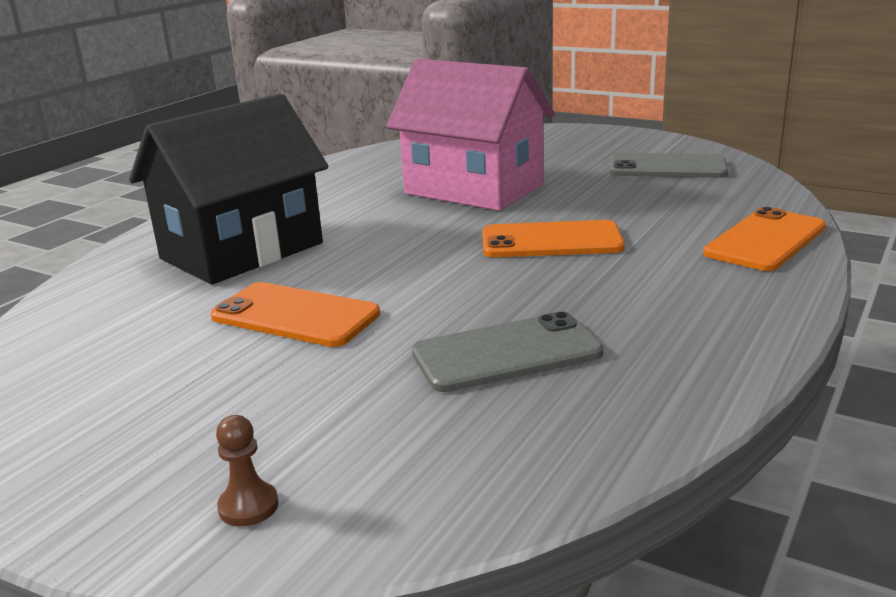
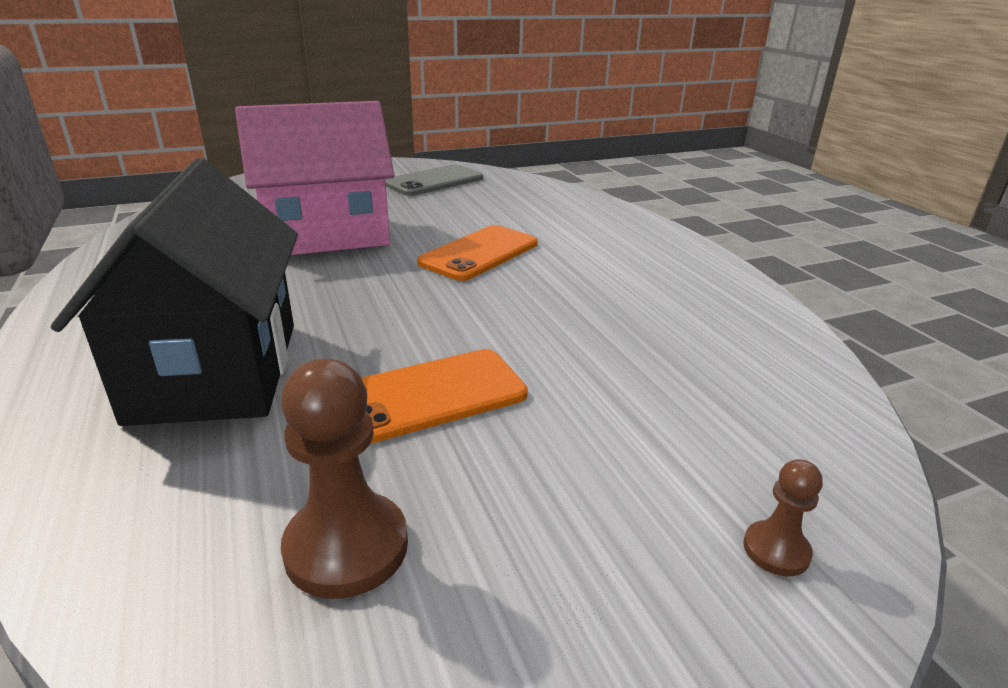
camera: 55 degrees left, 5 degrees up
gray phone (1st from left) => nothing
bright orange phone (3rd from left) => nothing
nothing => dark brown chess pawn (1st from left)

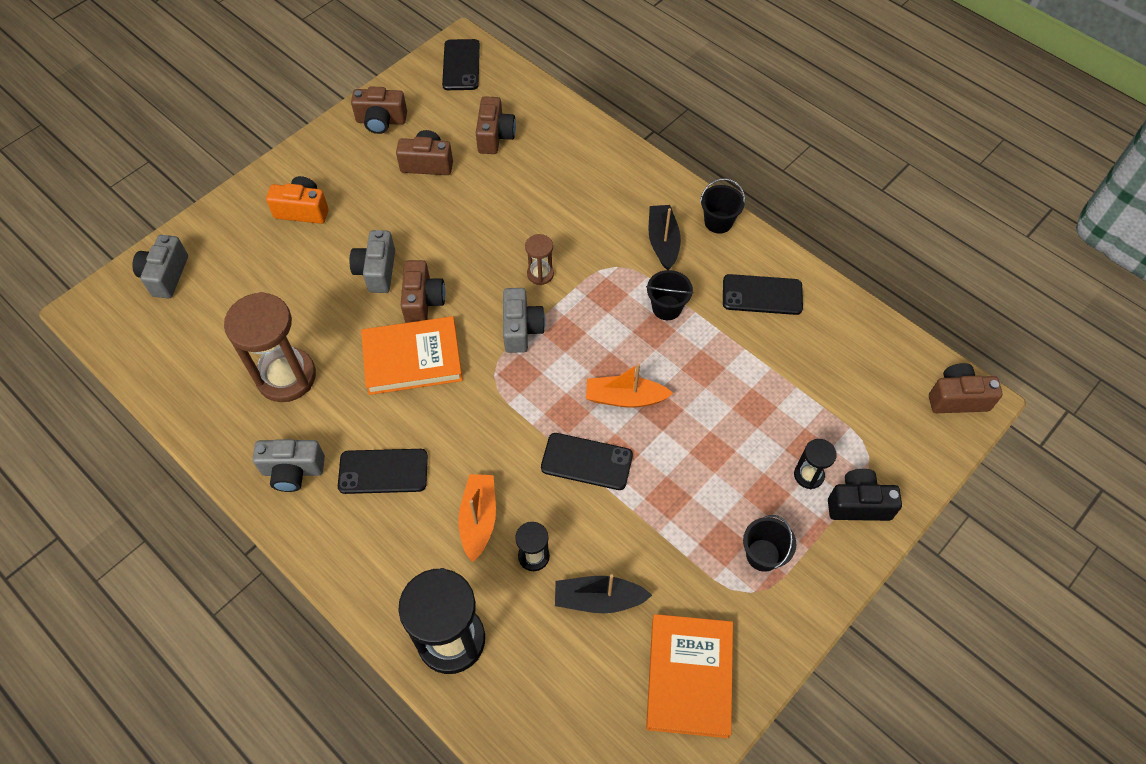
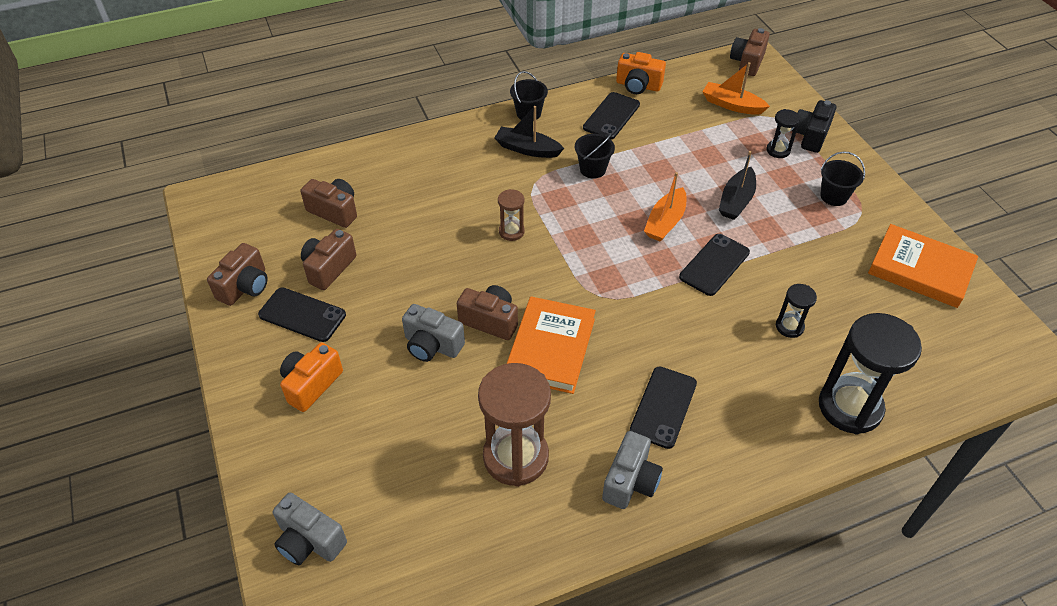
camera: 65 degrees left, 10 degrees down
black phone (2nd from left in the first image) => black phone (1st from left), moved
bright orange toy boat (1st from left in the first image) => bright orange toy boat (2nd from left), moved
gray camera (4th from left) => nothing
black toy boat (1st from left in the first image) => black toy boat (2nd from left), moved
nothing => bright orange camera (2nd from left)

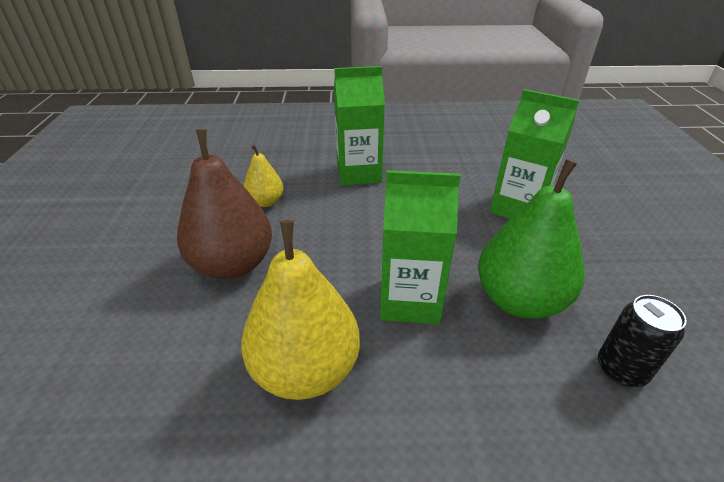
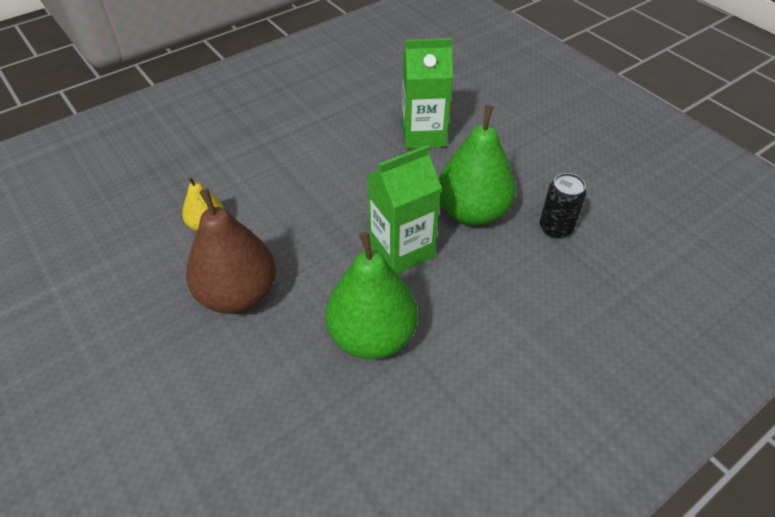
camera: 35 degrees left, 10 degrees up
yellow toy pear (2nd from left) => green toy pear (1st from left)
green carton (1st from left) => nothing

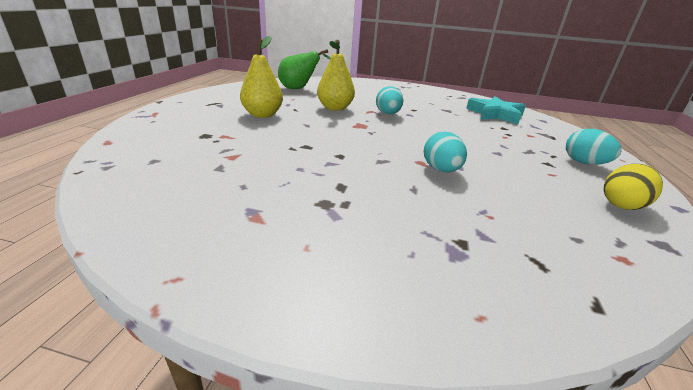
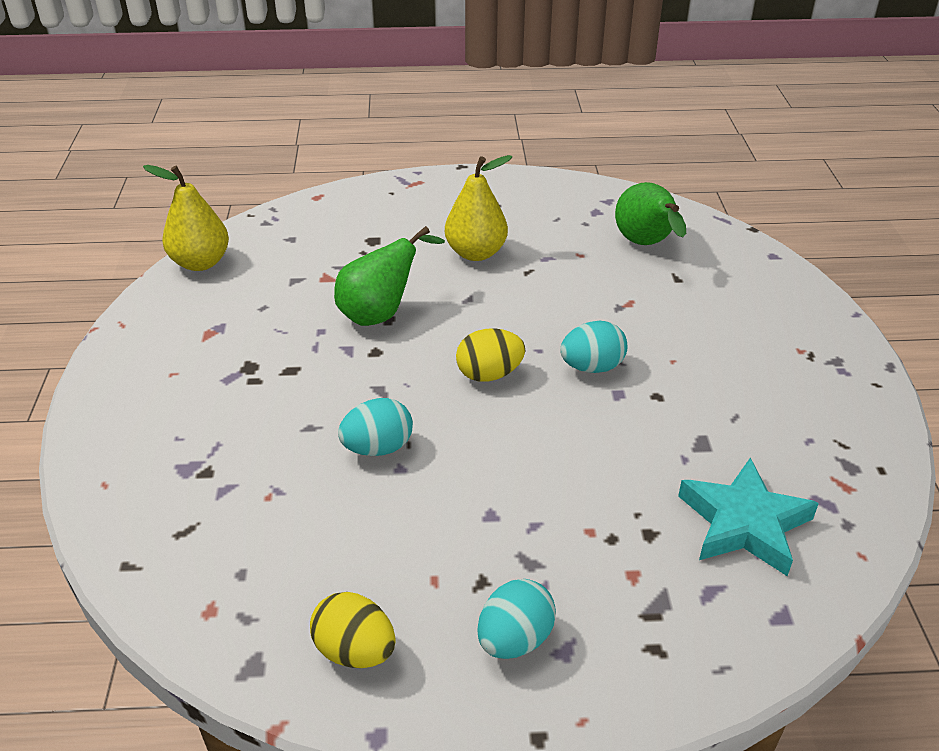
camera: 75 degrees right, 10 degrees up
yellow toy pear (2nd from left in the first image) => yellow toy pear (1st from left), moved
nothing => green toy pear (1st from left)
nothing => yellow egg (2nd from left)

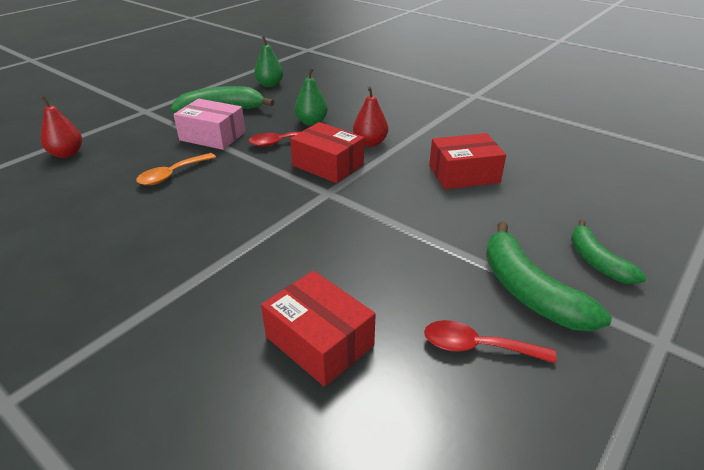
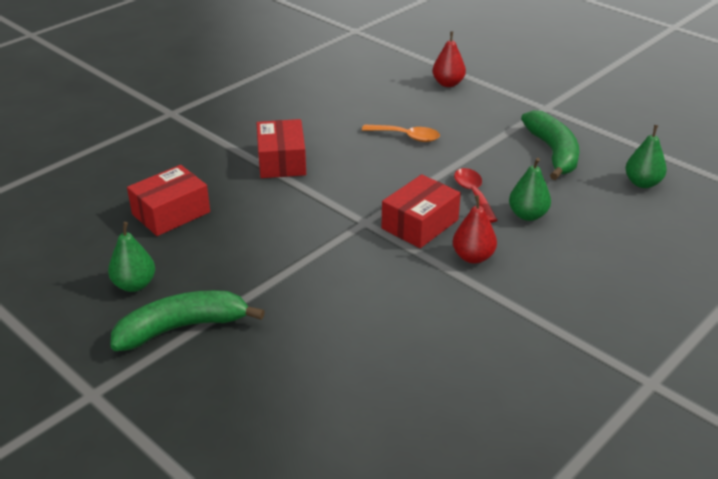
camera: 95 degrees right, 0 degrees up
bright orange teaspoon, 150 degrees clockwise
pink box => nothing
crimson teaspoon (2nd from left) => green toy pear (1st from left)
crimson box (3rd from left in the first image) => crimson box (2nd from left), moved
green banana fruit (3rd from left) => nothing

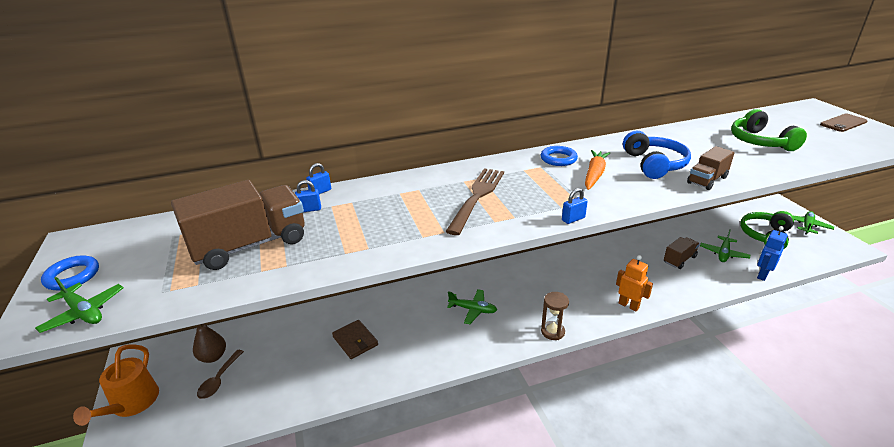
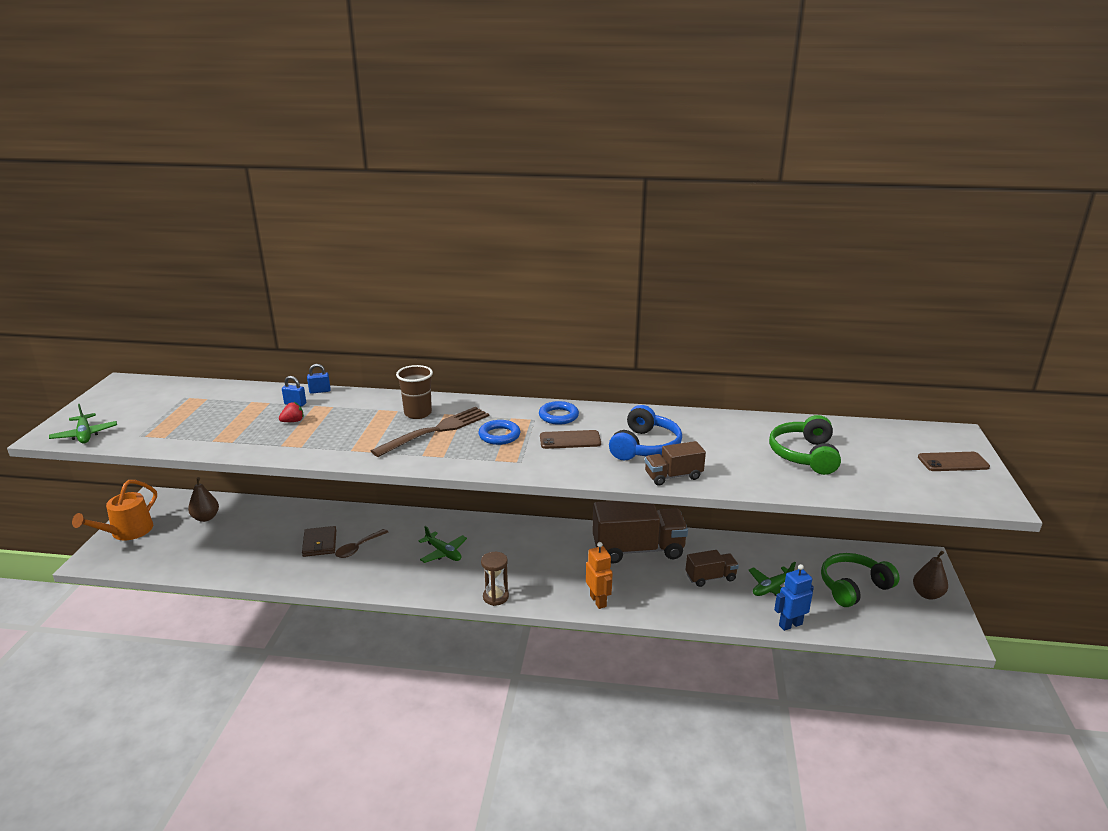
camera: 25 degrees right, 5 degrees down
royal blue torus (1st from left), moved
dark brown lorry (1st from left), moved
dark brown teaspoon, moved
royal blue small lock (3rd from left) => nothing
bright orange toy carrot => dark brown phone (1st from left)
green aeroplane (4th from left) => dark brown toy pear (2nd from left)
nothing => crimson berry
nothing => dark brown tumbler

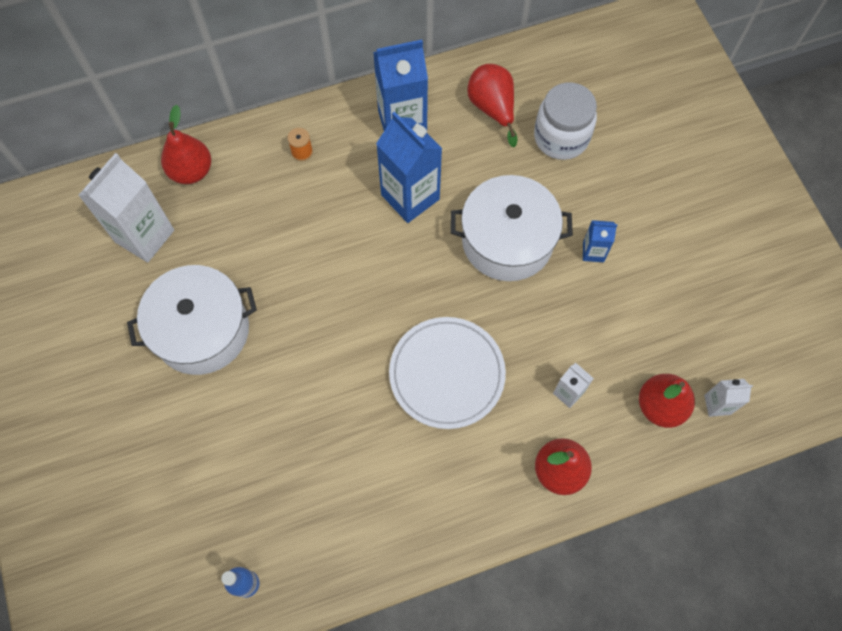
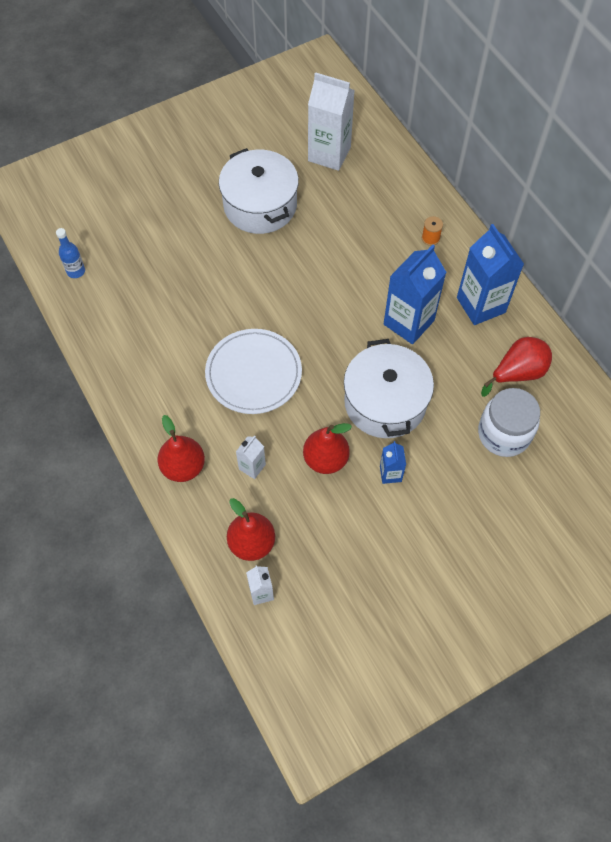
camera: 80 degrees right, 5 degrees down
crimson toy pear (1st from left in the first image) => crimson toy pear (3rd from left), moved

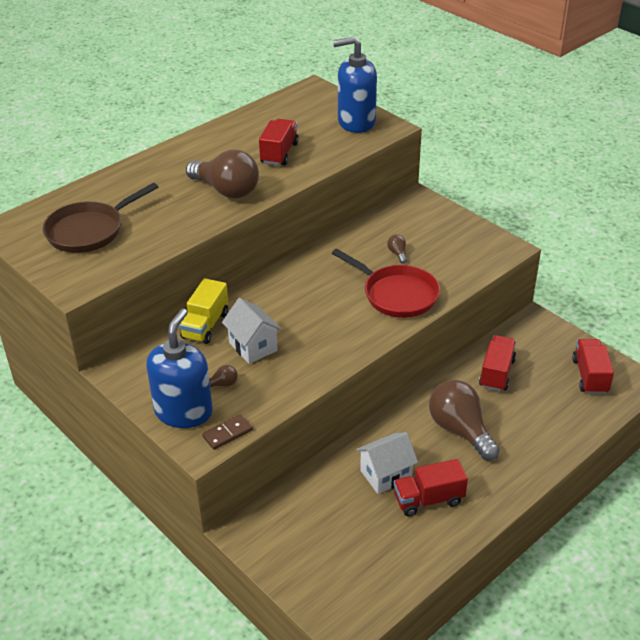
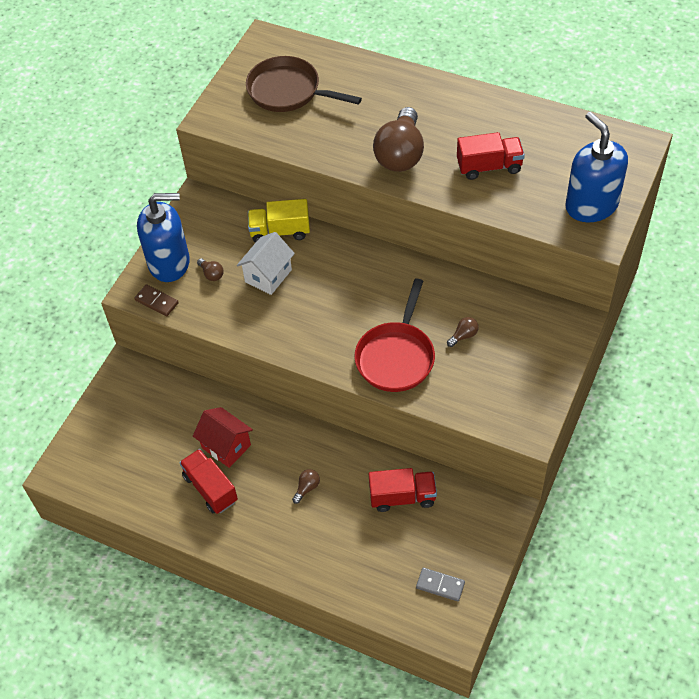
camera: 70 degrees right, 15 degrees up
snow-white toy house (2nd from left) => crimson toy house
dark brown lightbulb (4th from left in the first image) => dark brown lightbulb (2nd from left), x0.40
crimson lorry (4th from left) => gray domino tile

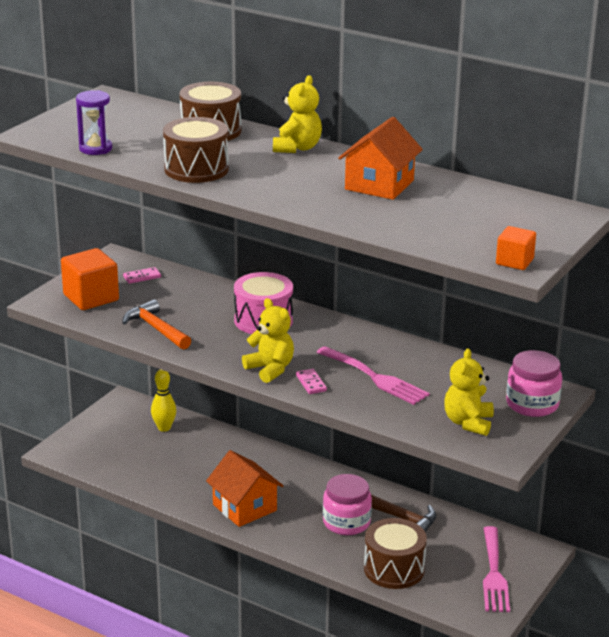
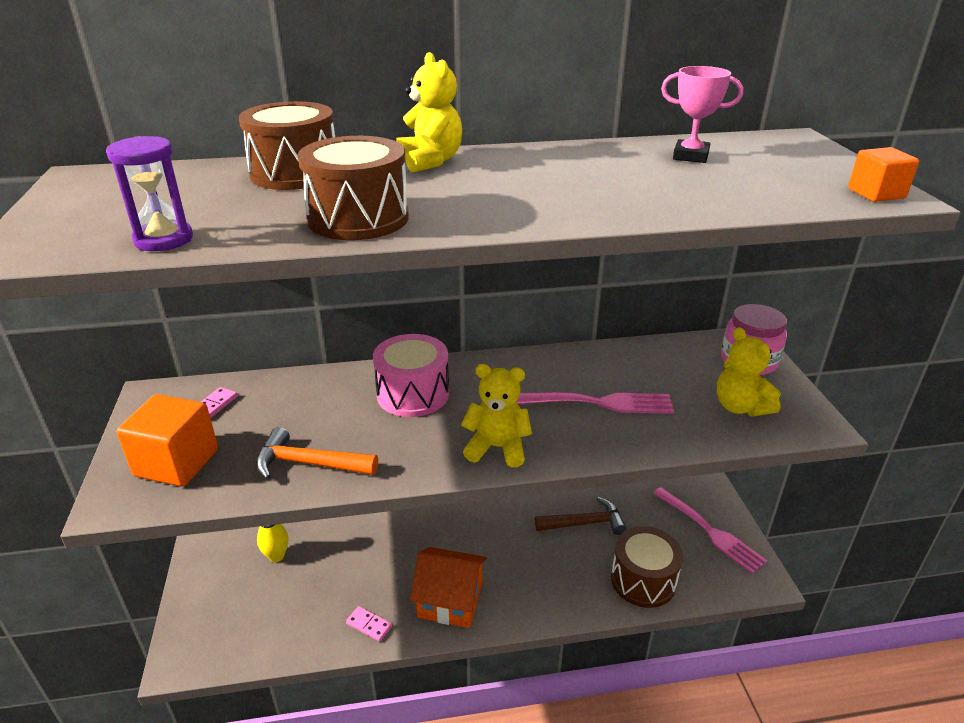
camera: 40 degrees left, 5 degrees up
pink domino tile (2nd from left), moved
pink jam jar (1st from left) => nothing
bright orange toy house (2nd from left) => nothing
nothing => pink award cup

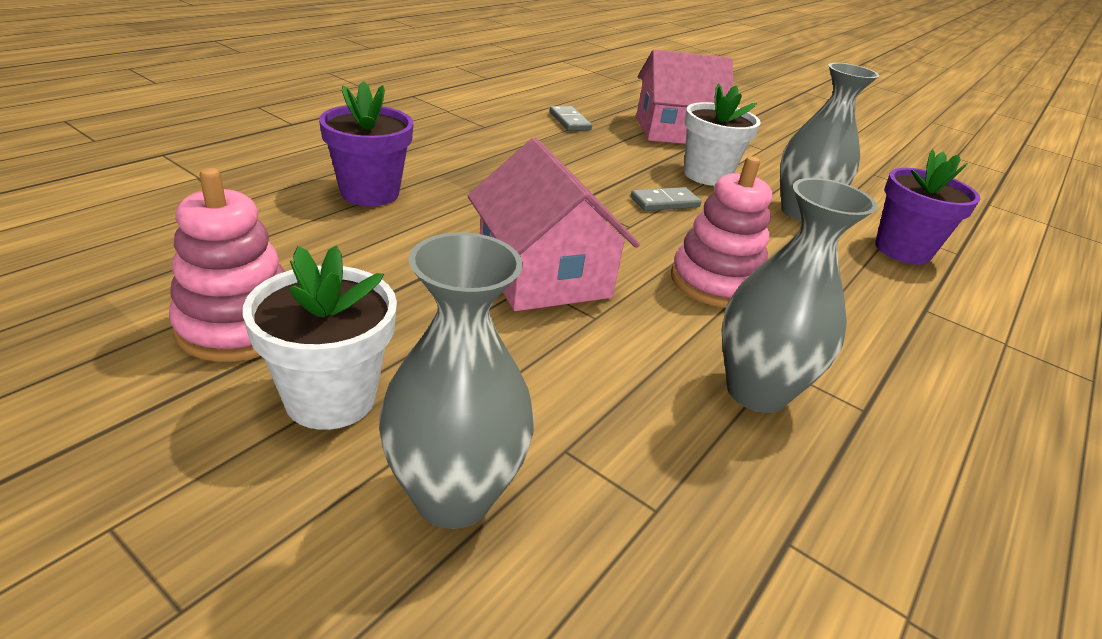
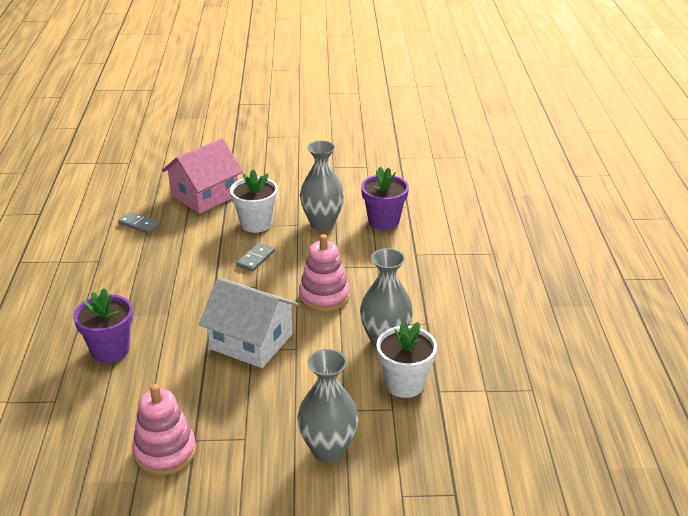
camera: 35 degrees left, 0 degrees up
snow-white plant pot (1st from left in the first image) => snow-white plant pot (2nd from left), moved
pink toy house (1st from left) => snow-white toy house

